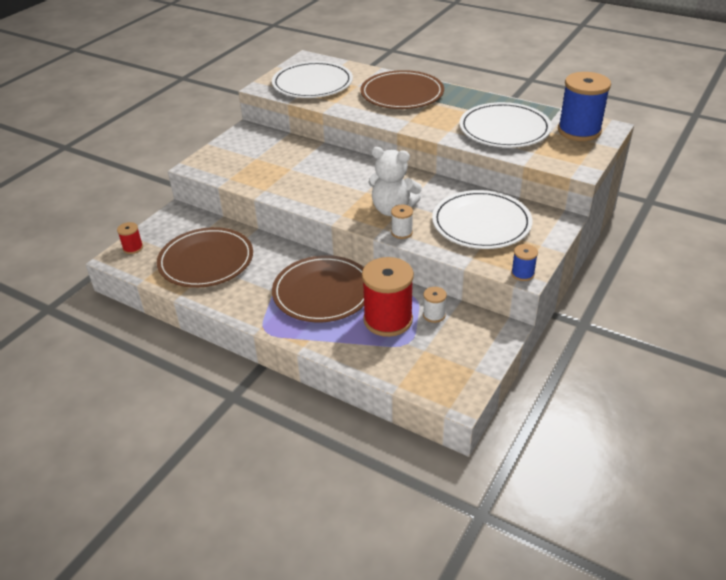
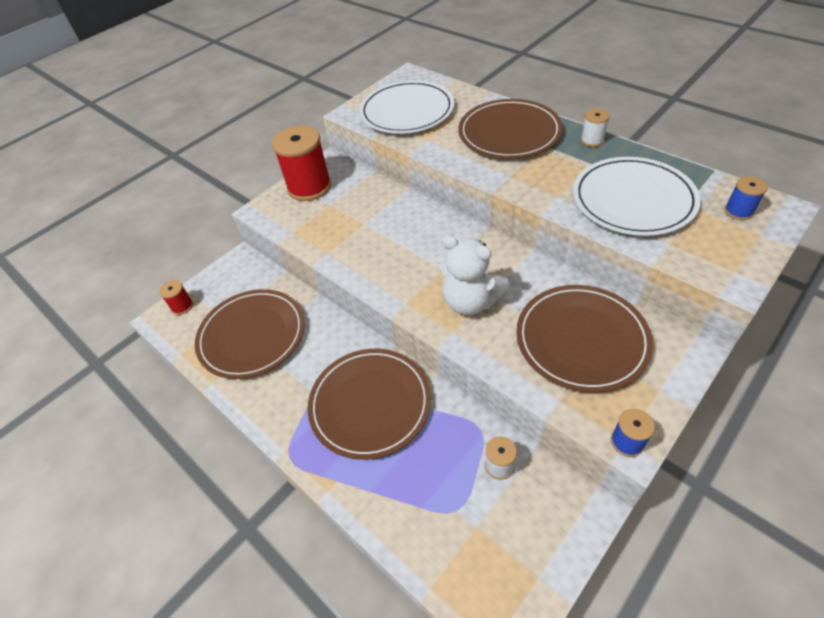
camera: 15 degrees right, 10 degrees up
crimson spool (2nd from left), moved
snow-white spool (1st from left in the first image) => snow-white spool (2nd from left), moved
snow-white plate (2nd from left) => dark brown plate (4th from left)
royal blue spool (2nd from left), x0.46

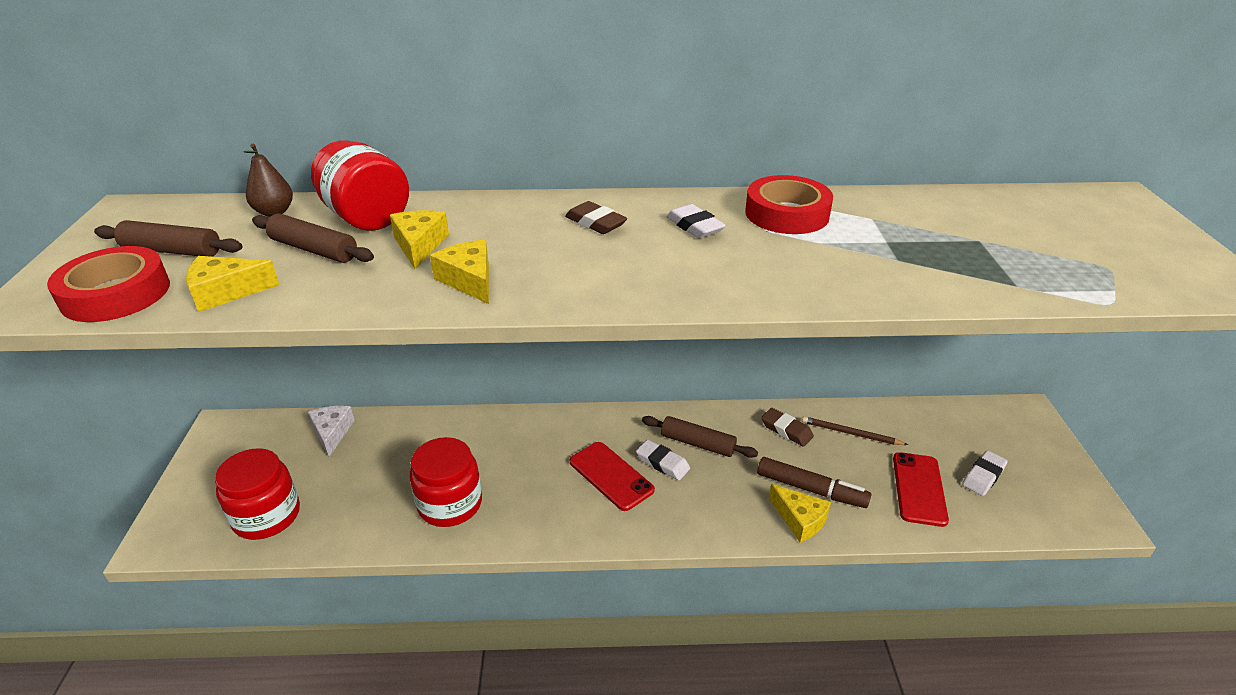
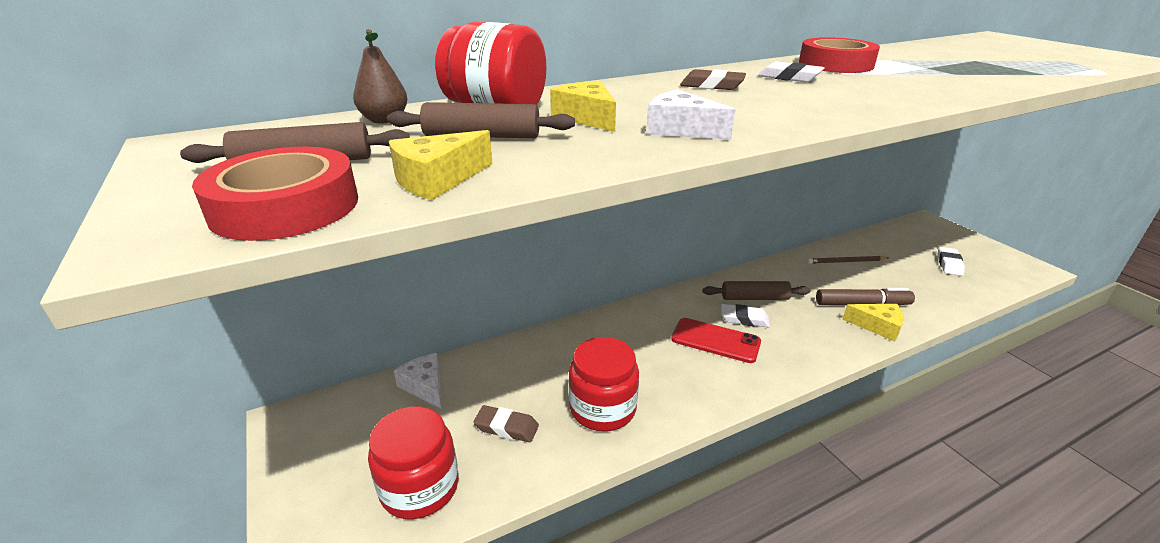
camera: 25 degrees left, 5 degrees down
yellow cheese wedge (3rd from left) => snow-white cheese wedge (2nd from left)
dark brown eraser (2nd from left in the first image) => dark brown eraser (1st from left), moved
crimson phone (2nd from left) => nothing

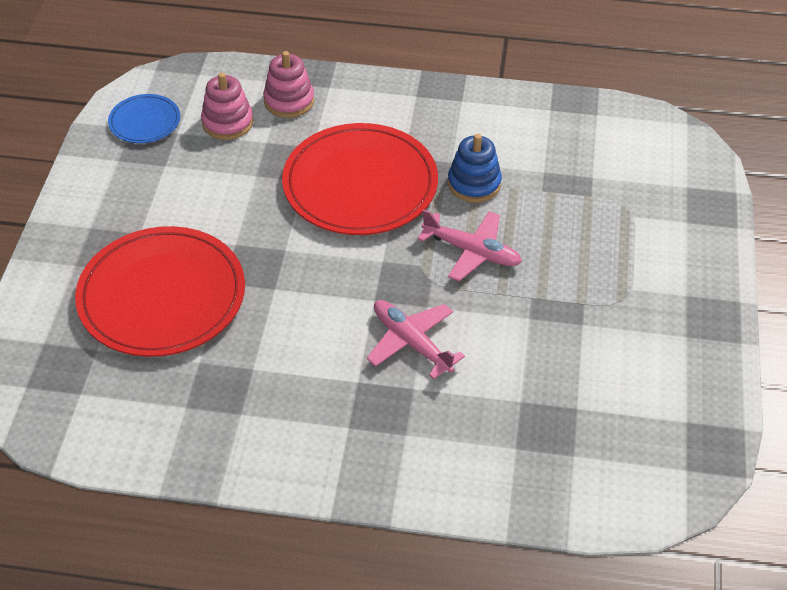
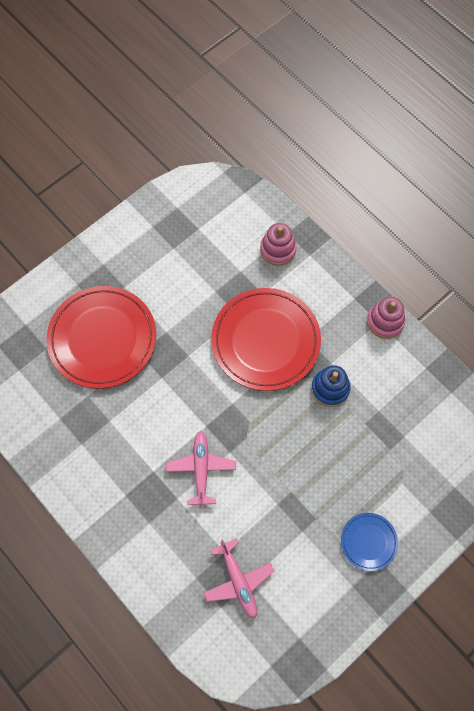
camera: 40 degrees right, 20 degrees up
royal blue plate, moved
pink stacking rings (1st from left in the first image) => pink stacking rings (2nd from left), moved
pink aeroplane (2nd from left), moved

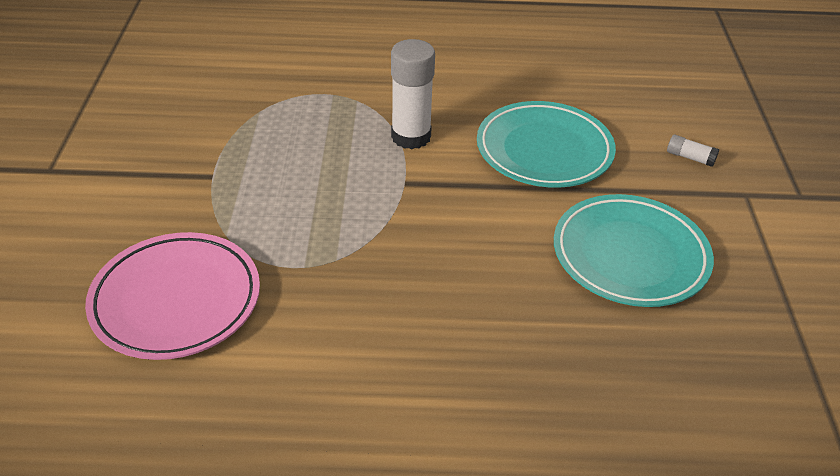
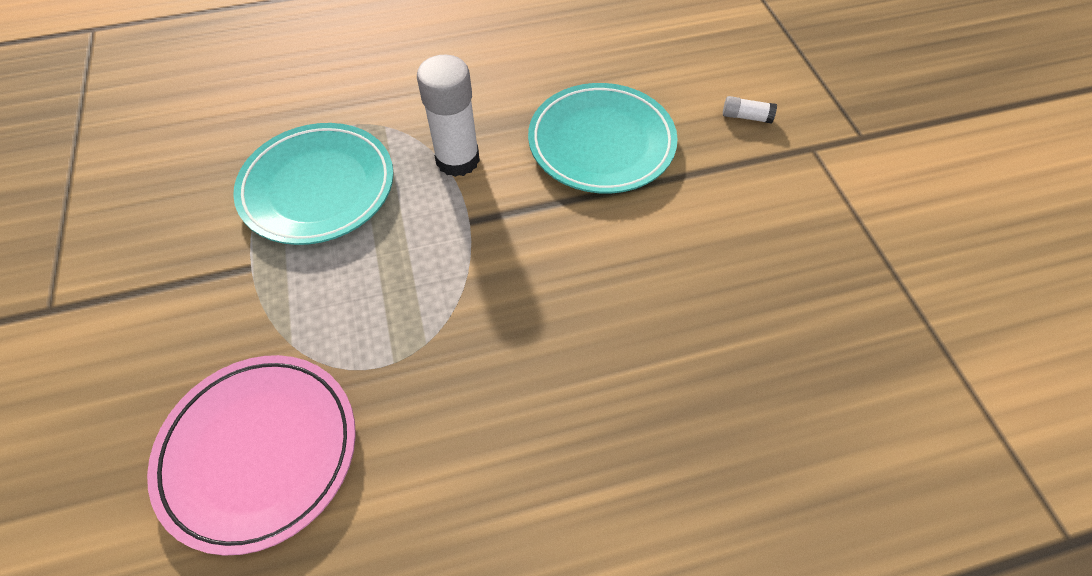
camera: 15 degrees left, 15 degrees up
teal plate (2nd from left in the first image) => teal plate (1st from left), moved

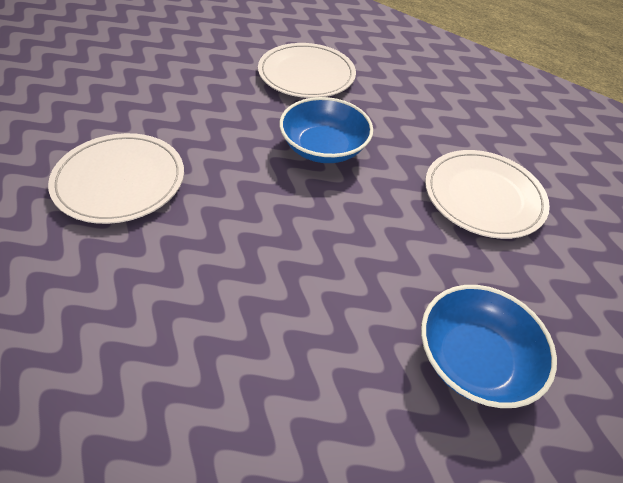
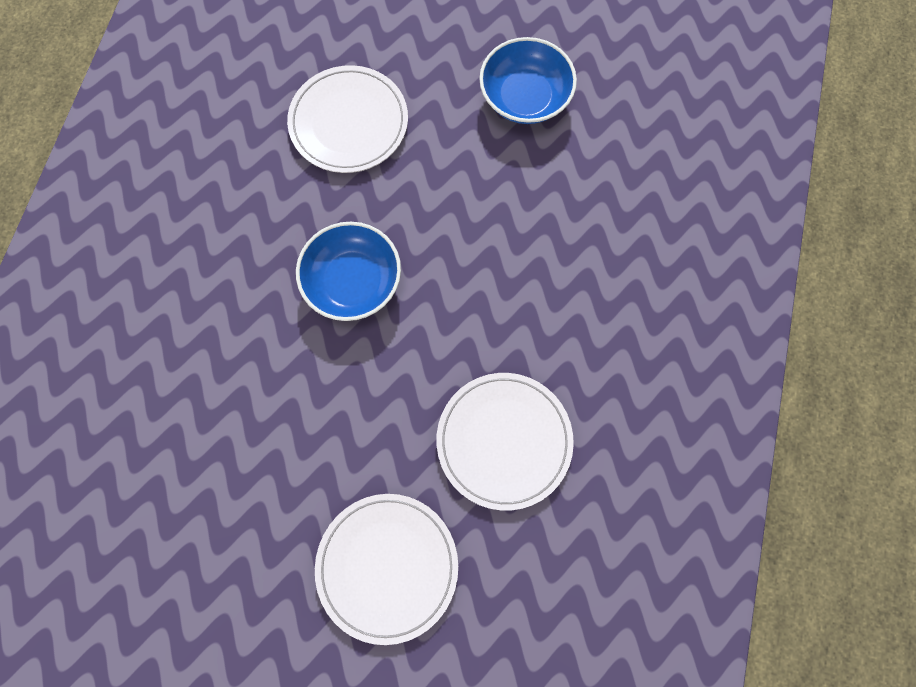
camera: 110 degrees left, 25 degrees up
snow-white plate (2nd from left), moved

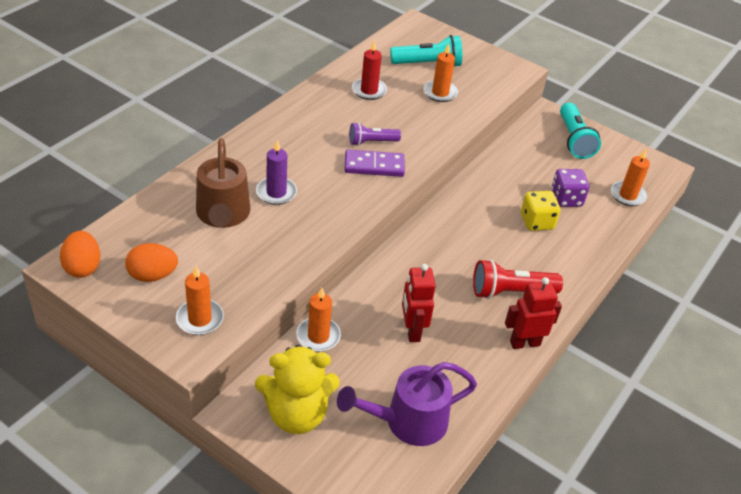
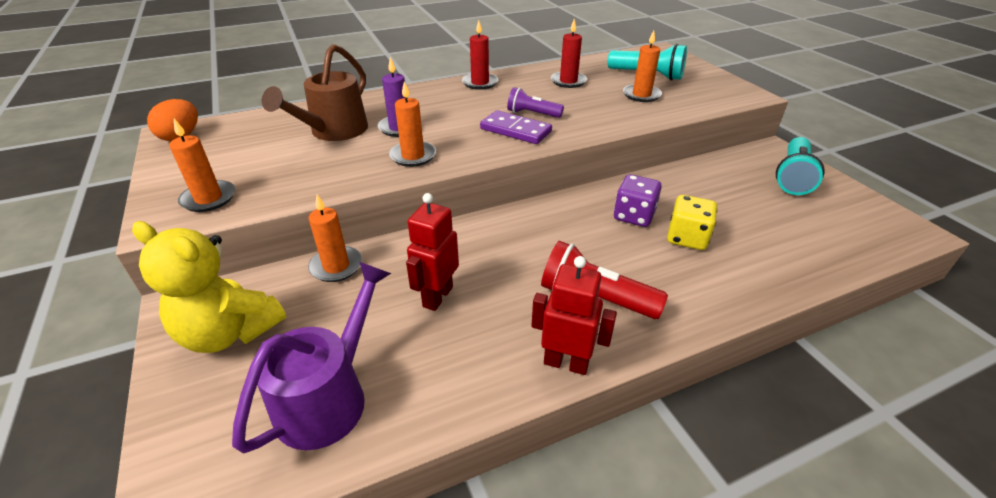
camera: 35 degrees right, 5 degrees down
bright orange egg (2nd from left) => nothing
violet watering can, 105 degrees clockwise
violet dice, moved
bright orange candle (4th from left in the first image) => bright orange candle (3rd from left), moved
nothing => crimson candle (1st from left)

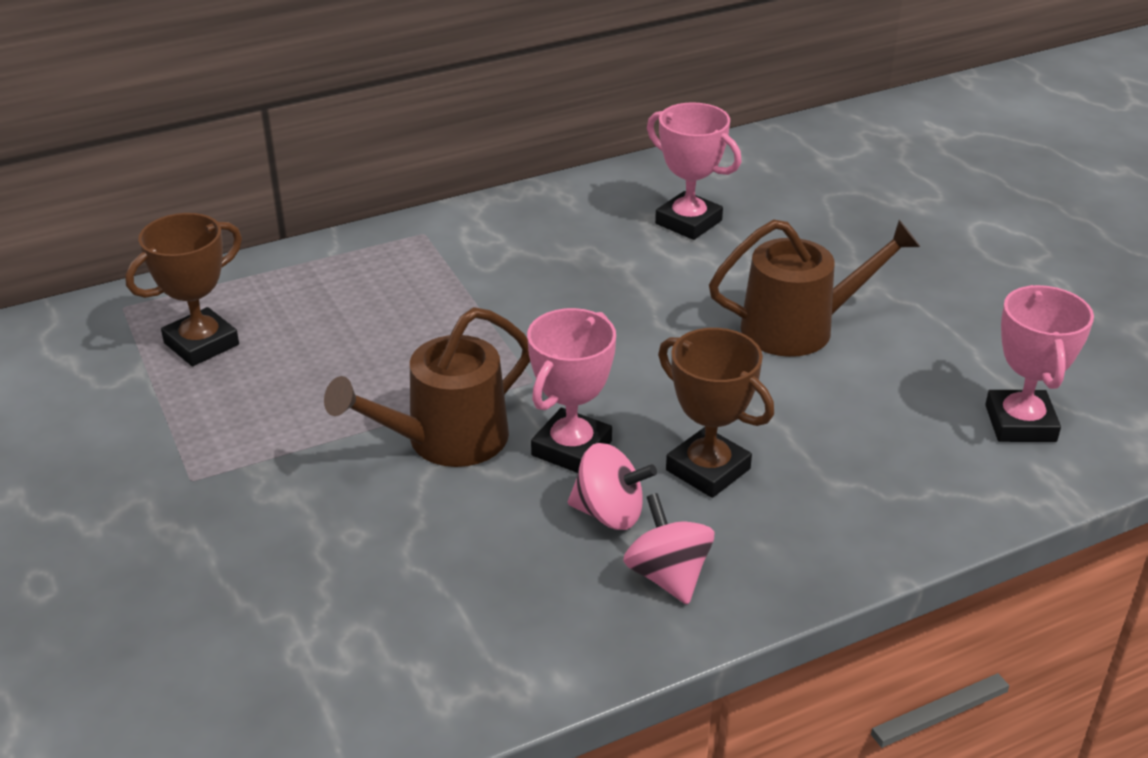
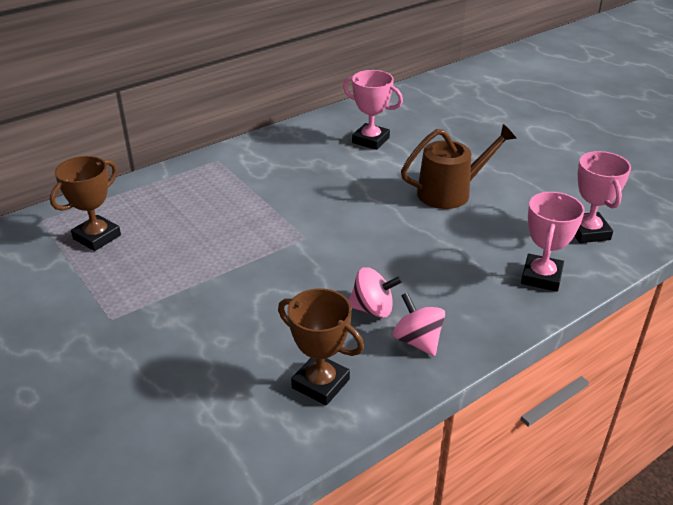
camera: 10 degrees left, 0 degrees up
dark brown watering can (1st from left) => nothing
pink award cup (1st from left in the first image) => pink award cup (2nd from left), moved
dark brown award cup (2nd from left), moved

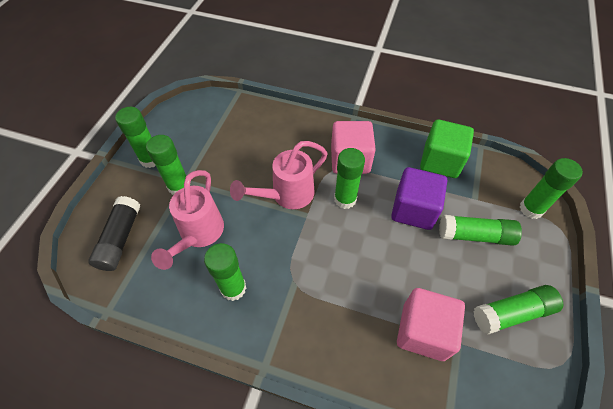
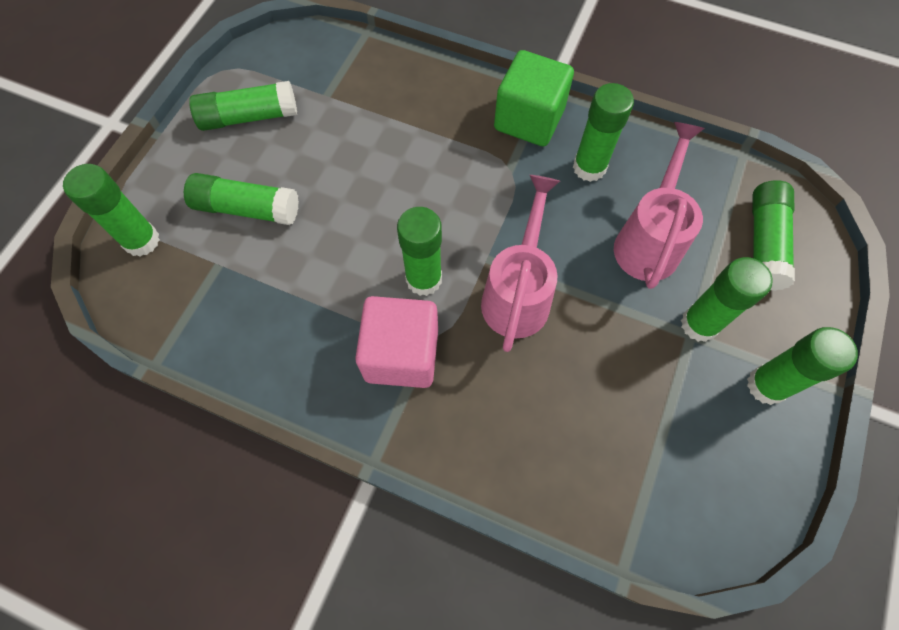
camera: 175 degrees left, 10 degrees up
black glue stick => green glue stick (7th from left)
pink watering can (2nd from left in the first image) => pink watering can (1st from left), 45 degrees counterclockwise
violet solid cube => nothing
pink solid cube (2nd from left) => nothing
green solid cube, moved

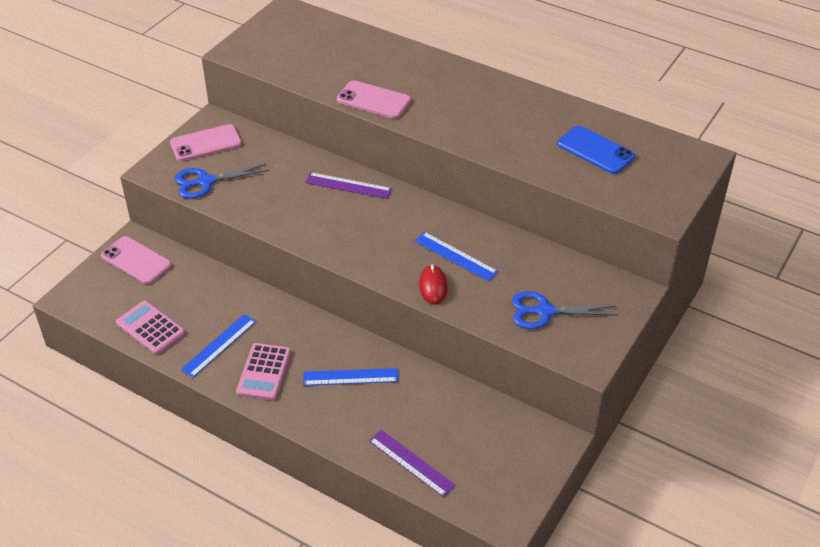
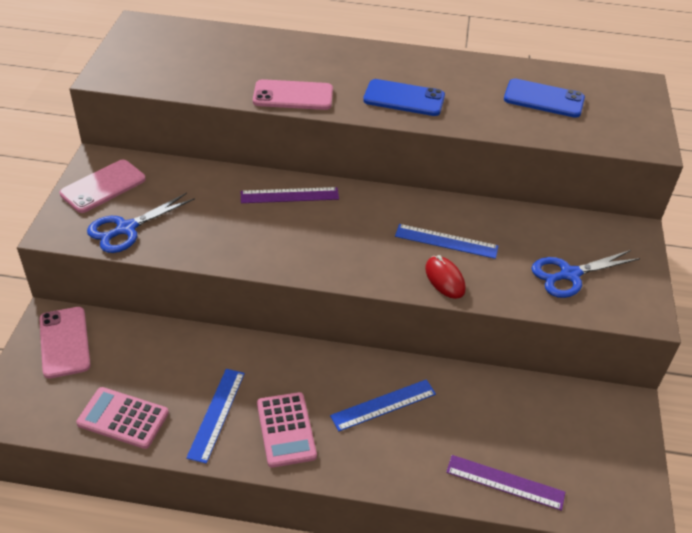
camera: 25 degrees left, 0 degrees up
pink phone (1st from left), 60 degrees clockwise
nothing => royal blue phone (1st from left)

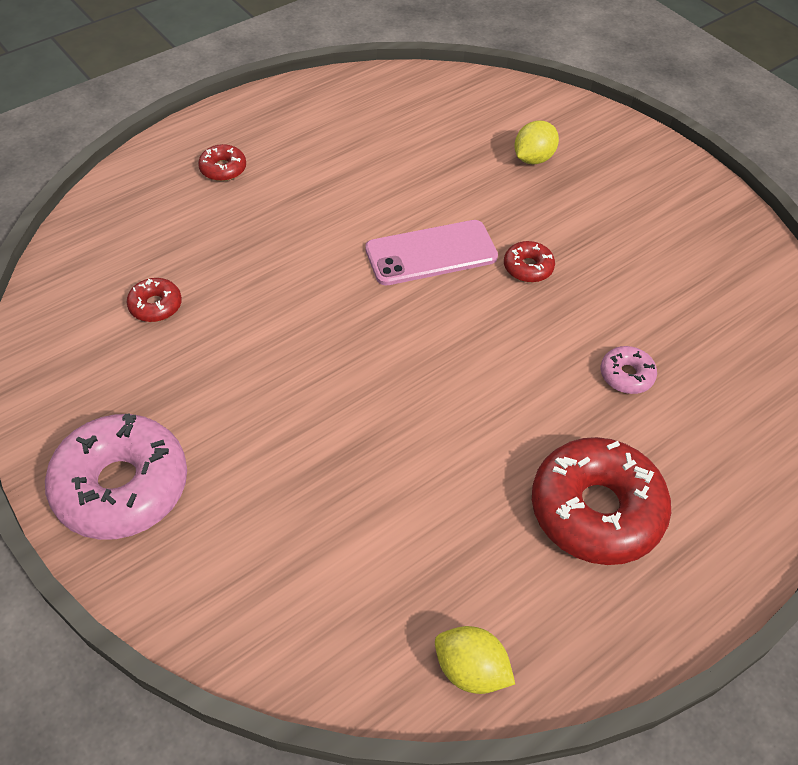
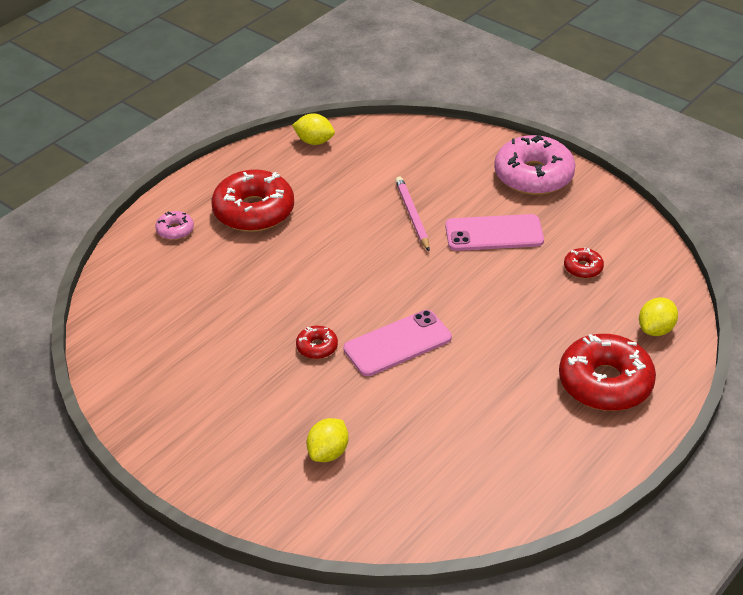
camera: 170 degrees right, 10 degrees down
crimson doughnut (2nd from left in the first image) => crimson doughnut (4th from left), x2.20
pink doughnut (2nd from left in the first image) => pink doughnut (1st from left), moved
nothing => pink pencil
nothing => pink phone (2nd from left)
nothing => yellow toy lemon (3rd from left)

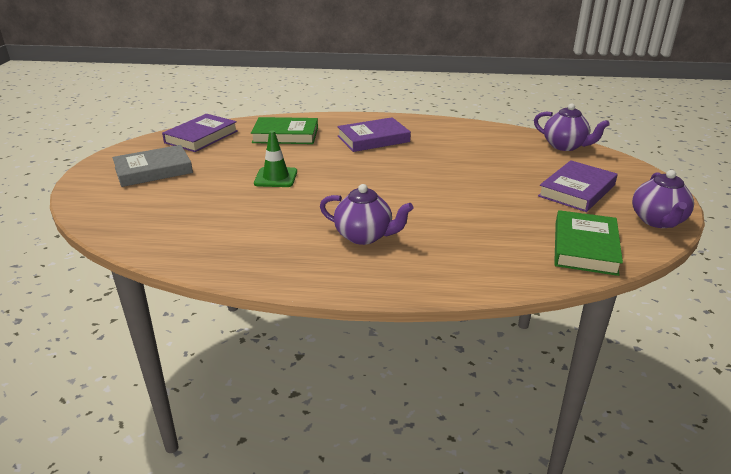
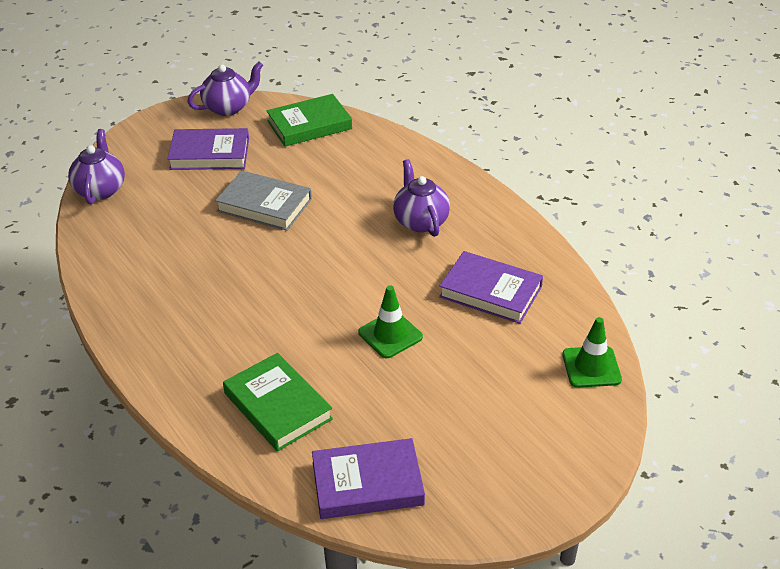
camera: 130 degrees left, 10 degrees up
gray hardcover, moved
violet hardcover (2nd from left in the first image) => violet hardcover (3rd from left), moved
nothing => green road cone (2nd from left)

